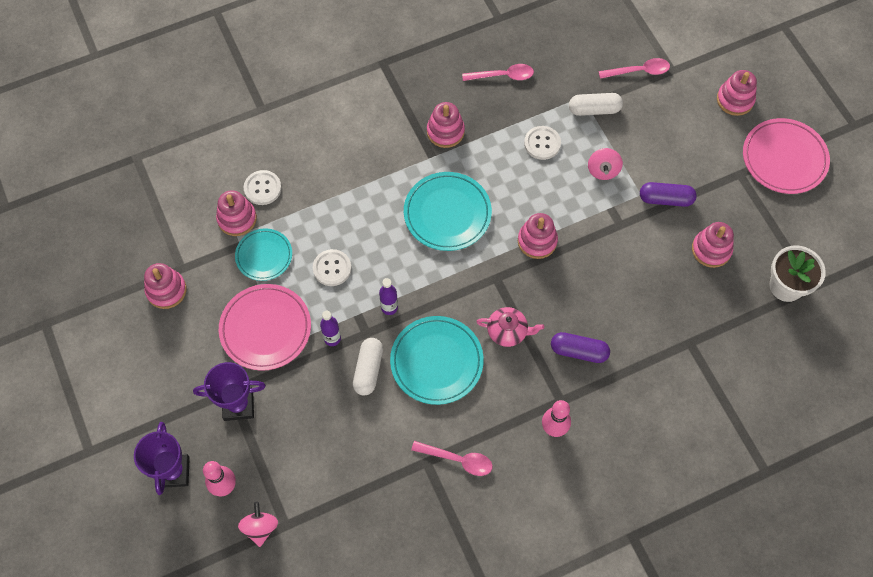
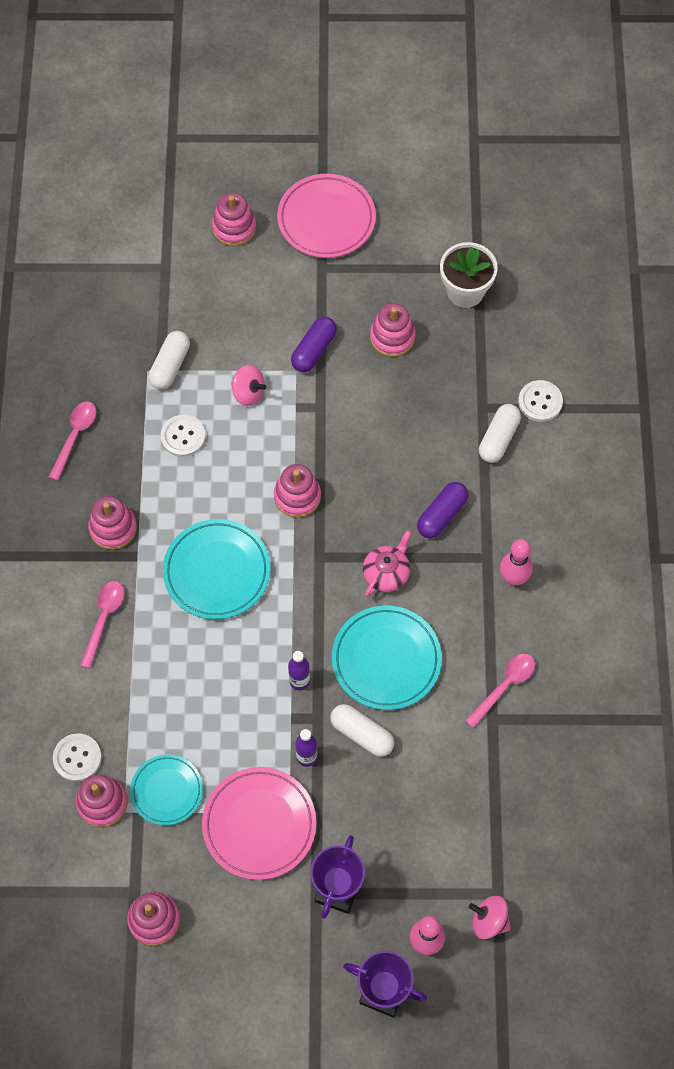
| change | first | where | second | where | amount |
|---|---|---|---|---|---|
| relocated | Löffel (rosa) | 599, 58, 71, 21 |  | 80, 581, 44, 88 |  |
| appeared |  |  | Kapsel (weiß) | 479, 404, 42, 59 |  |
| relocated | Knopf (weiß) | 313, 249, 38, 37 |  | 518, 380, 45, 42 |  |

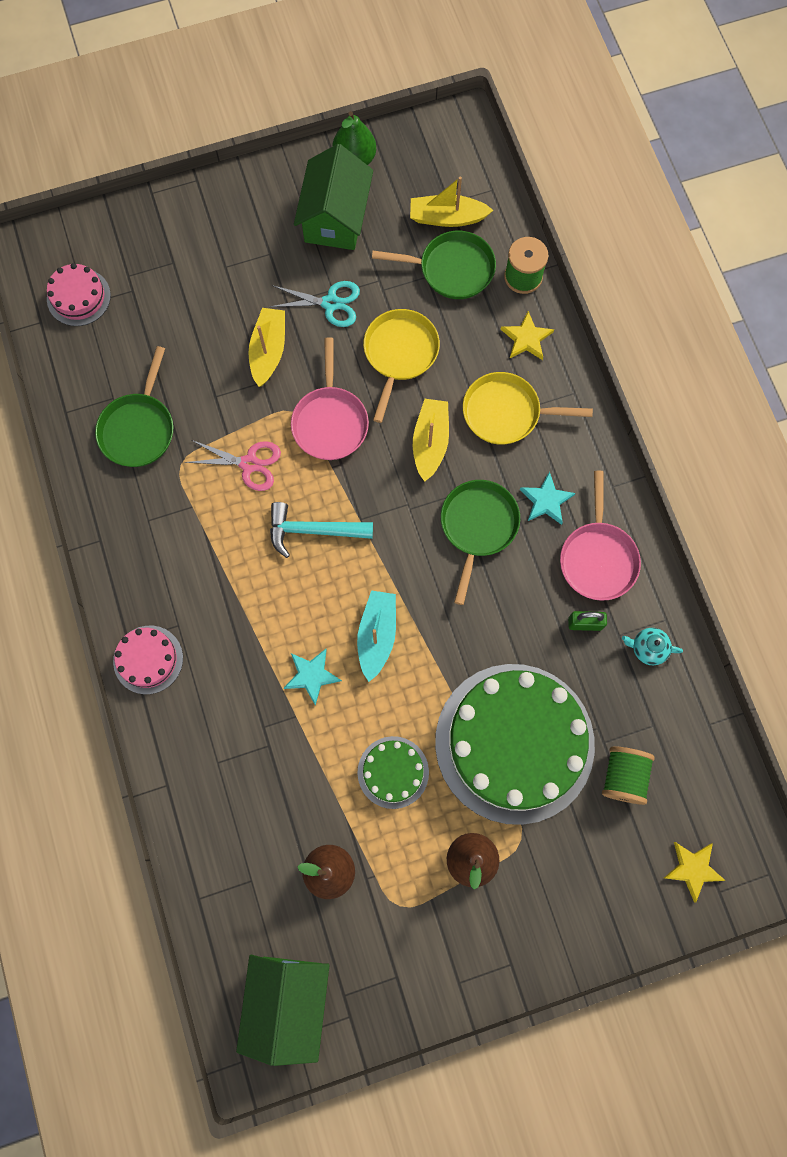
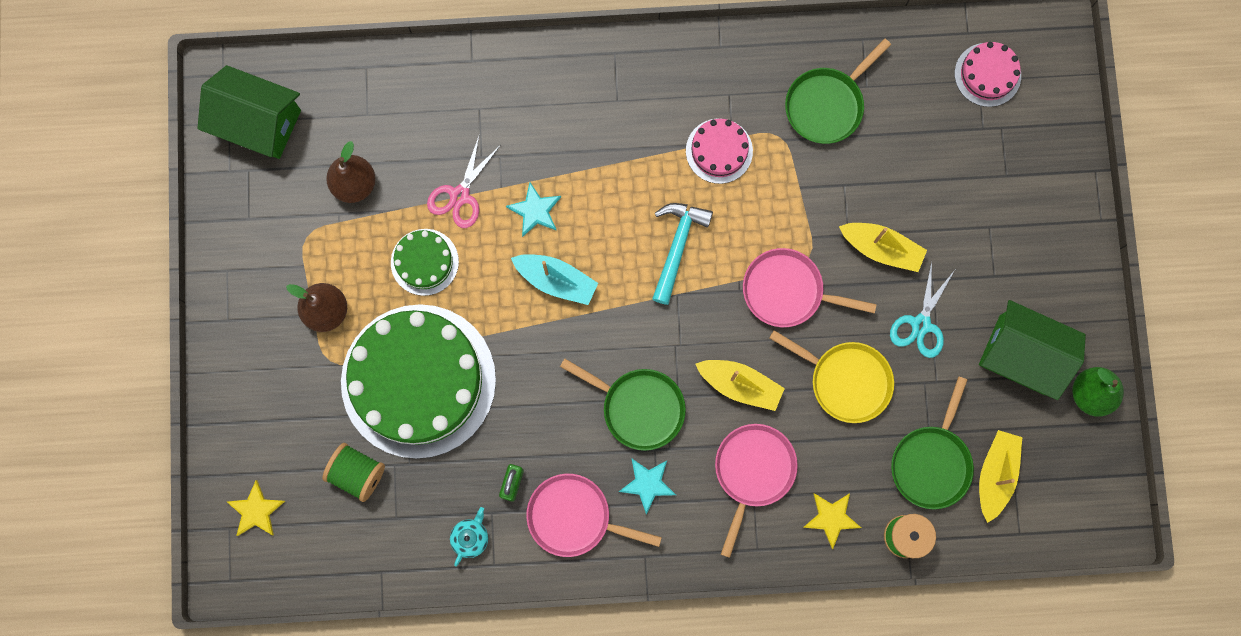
| change | first | where | second | where | amount |
|---|---|---|---|---|---|
| relocated | Schere (rosa) | 185, 440, 96, 51 |  | 427, 136, 73, 92 |  |
| relocated | Kuchen (rosa) | 113, 626, 70, 68 |  | 686, 118, 67, 66 |  |
| colour | Pfanne (gelb) | 463, 372, 130, 73 | Pfanne (rosa) | 715, 424, 83, 134 |  |
| spun | Pfanne (grün) | 95, 346, 78, 121 |  | 785, 38, 106, 106 | 75 degrees counterclockwise |

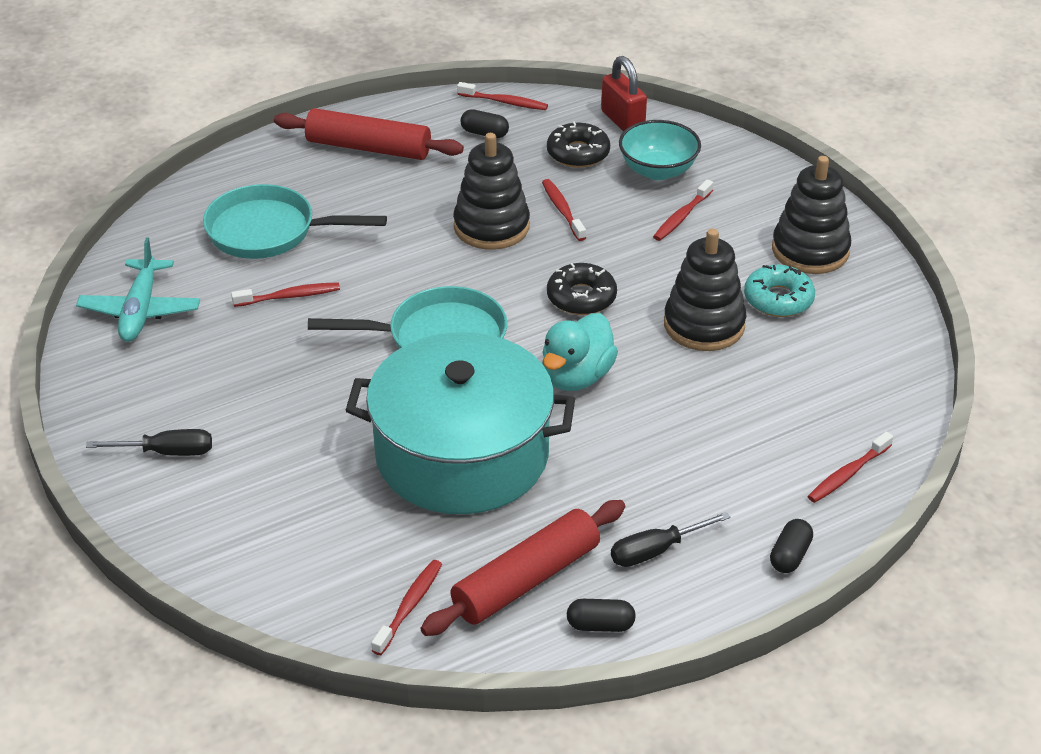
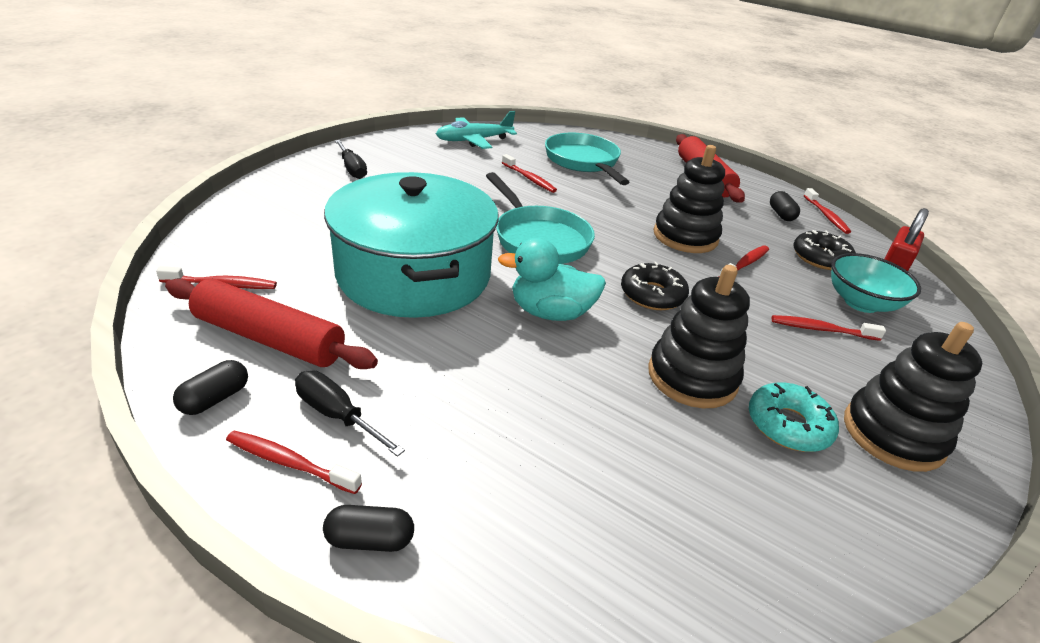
| change | first | where | second | where | amount |
|---|---|---|---|---|---|
| spun | Kapsel (schwarz) | 567, 599, 69, 33 |  | 173, 360, 75, 55 | 60 degrees clockwise |
| relocated | Zahnbürste (rot) | 807, 432, 86, 71 |  | 226, 431, 136, 63 |  |

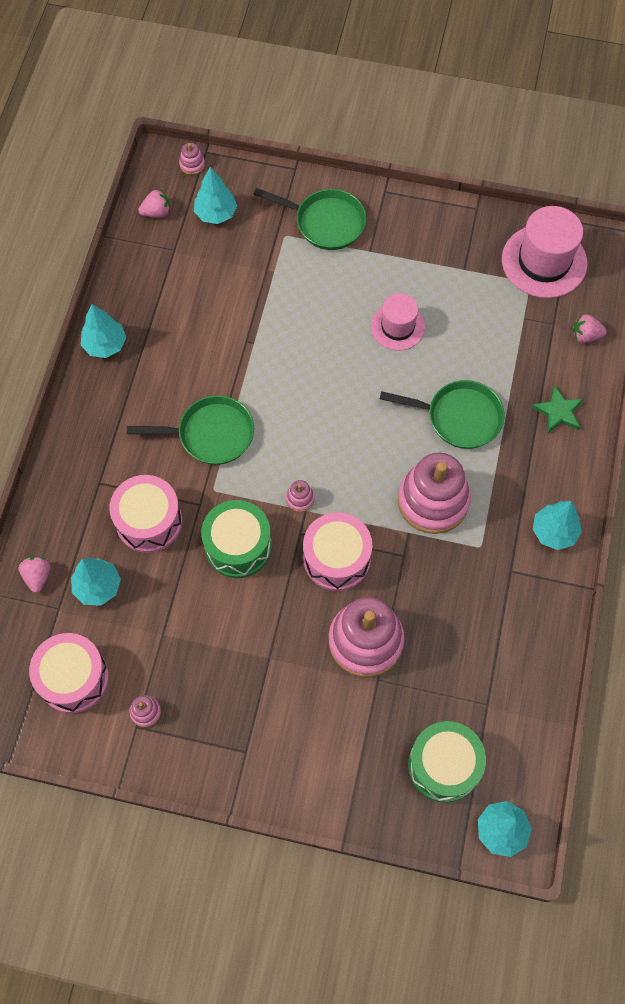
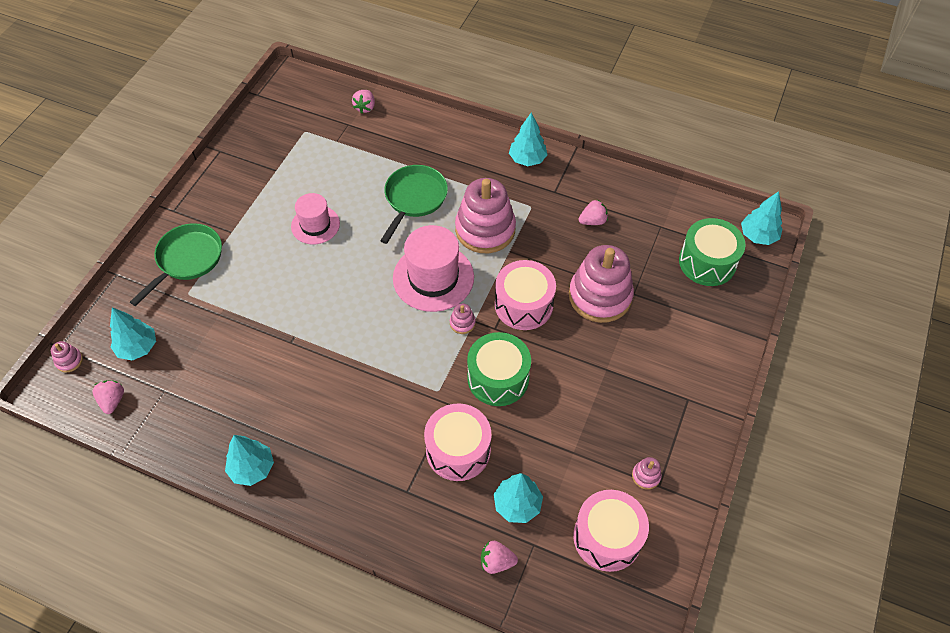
| change | first | where | second | where | amount |
|---|---|---|---|---|---|
| relocated | Hut (rosa) | 502, 206, 85, 92 |  | 393, 225, 81, 87 |  |
| appeared |  |  | Erdbeere (rosa) | 579, 199, 29, 26 |  |
| missing | Pfanne (grün) | 127, 395, 127, 70 |  |  |  |
| missing | Stern (grün) | 532, 386, 52, 48 |  |  |  |

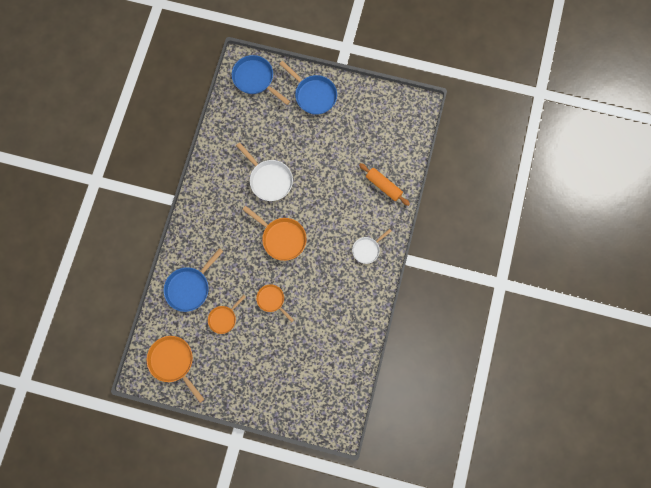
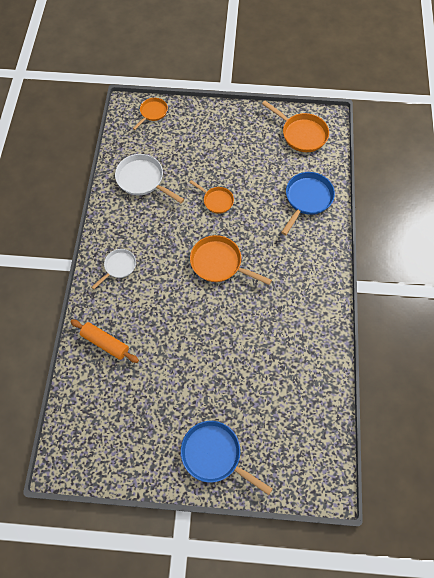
| change | first | where | second | where | amount |
|---|---|---|---|---|---|
| relocated | Pfanne (weiß) | 236, 142, 57, 59 |  | 115, 154, 69, 49 |  |
| relocated | Pfanne (orange) | 208, 295, 38, 39 |  | 133, 98, 35, 32 |  |
| missing | Pfanne (blau) | 232, 55, 58, 50 |  |  |  |

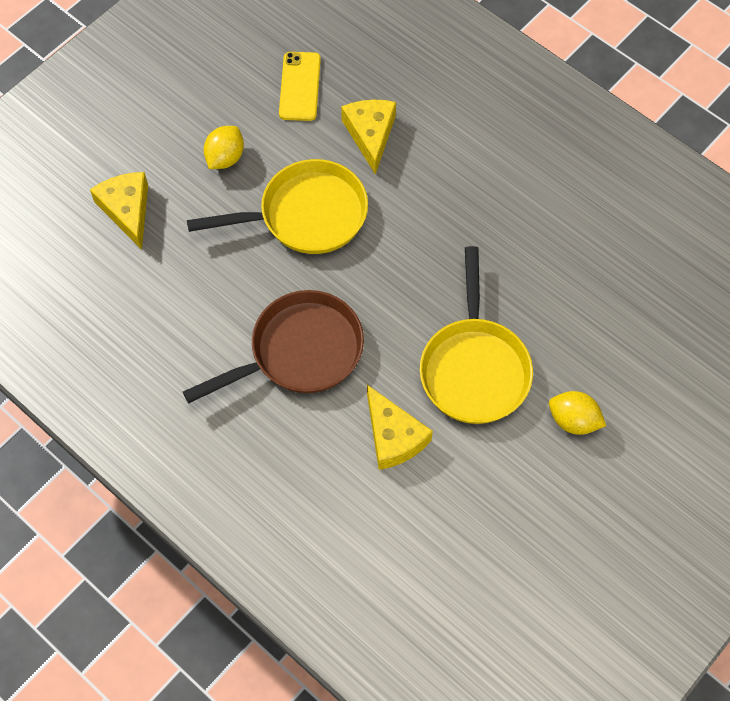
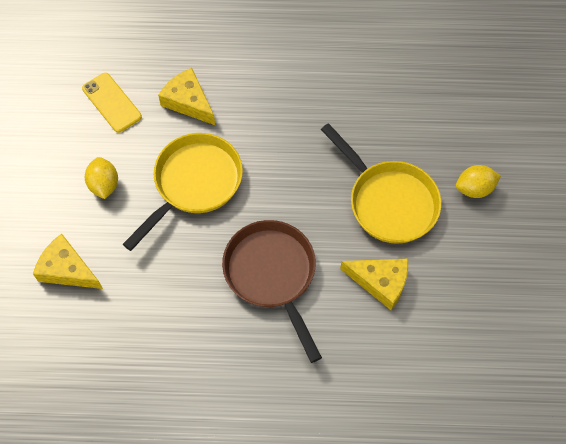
| change | first | where | second | where | amount |
|---|---|---|---|---|---|
| spun | Pfanne (braun) | 183, 290, 181, 113 |  | 222, 220, 100, 143 | 45 degrees counterclockwise |

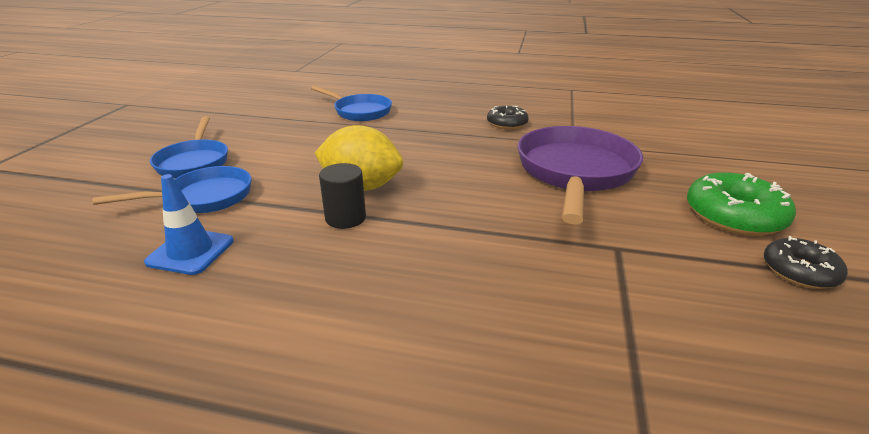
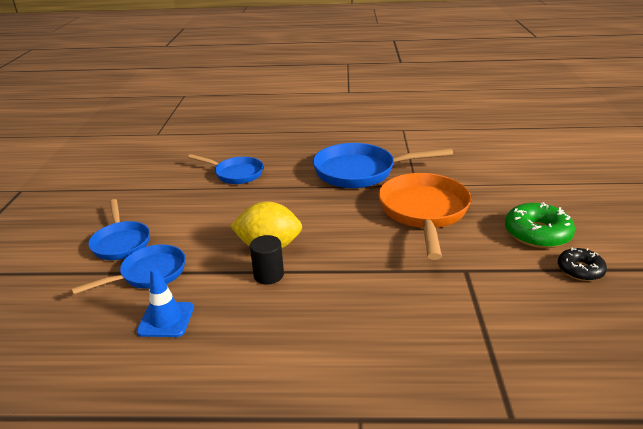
| change | first | where | second | where | amount |
|---|---|---|---|---|---|
| exchanged | Donut (schwarz) | 487, 106, 41, 23 | Pfanne (blau) | 313, 143, 140, 45 |  |
| colour | Pfanne (lila) | 518, 126, 125, 98 | Pfanne (orange) | 378, 173, 93, 87 |  |

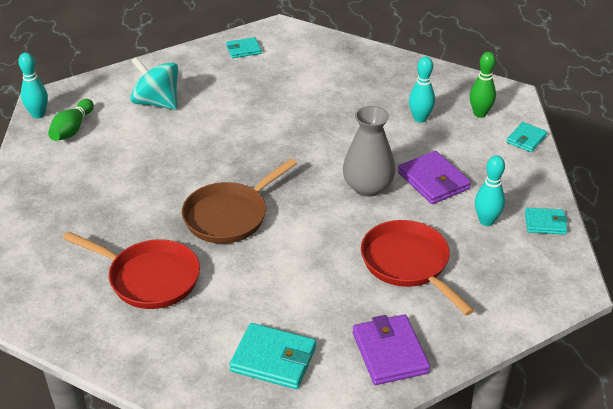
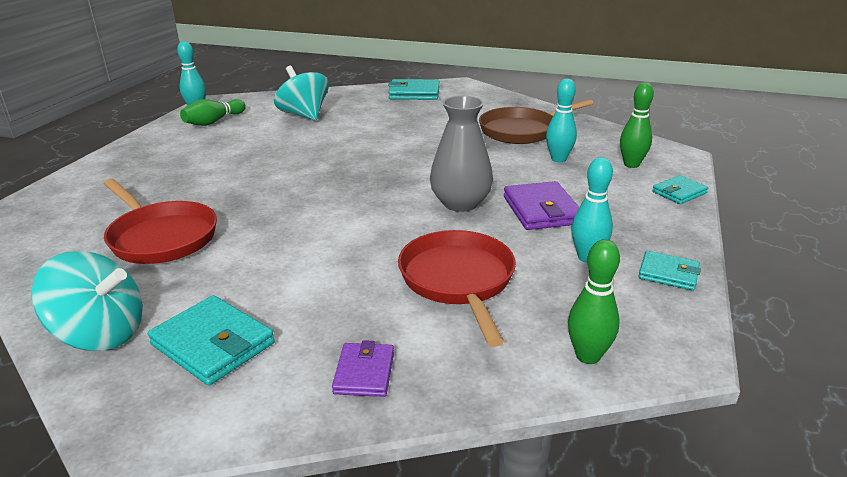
| change | first | where | second | where | amount |
|---|---|---|---|---|---|
| appeared |  |  | Kreisel (türkis) | 32, 251, 111, 100 |  |
| size | Geldbörse (lila) | 353, 314, 77, 71 |  | 332, 340, 62, 57 | x0.62 |
| size | Geldbörse (türkis) | 226, 37, 36, 21 |  | 388, 79, 51, 21 | x1.62 |
| relocated | Pfanne (braun) | 182, 158, 115, 86 |  | 479, 99, 115, 45 |  |
| appeared |  |  | Bowlingkegel (grün) | 568, 239, 52, 125 |  |

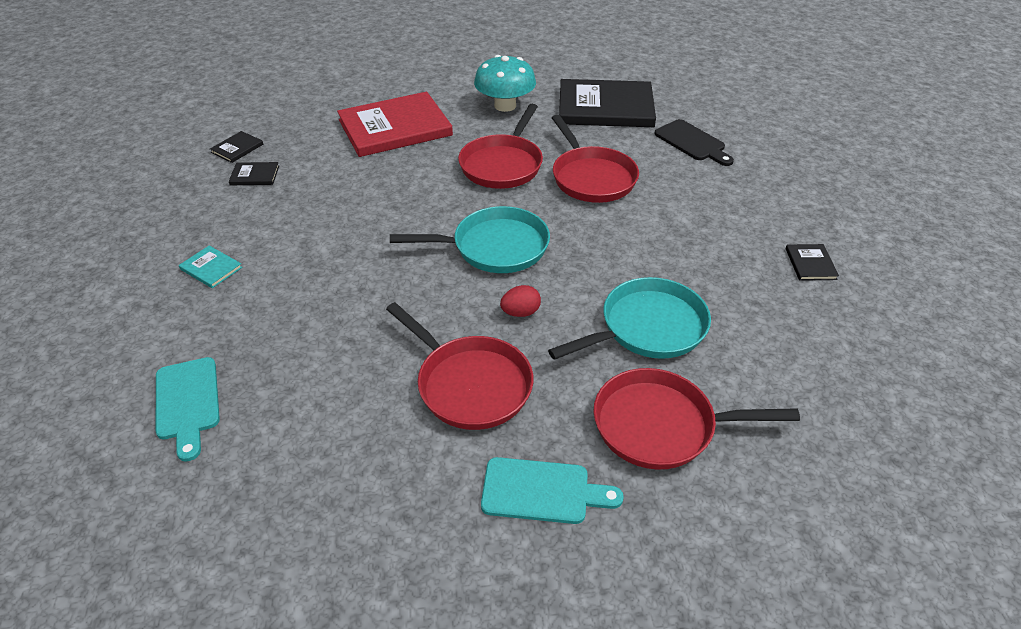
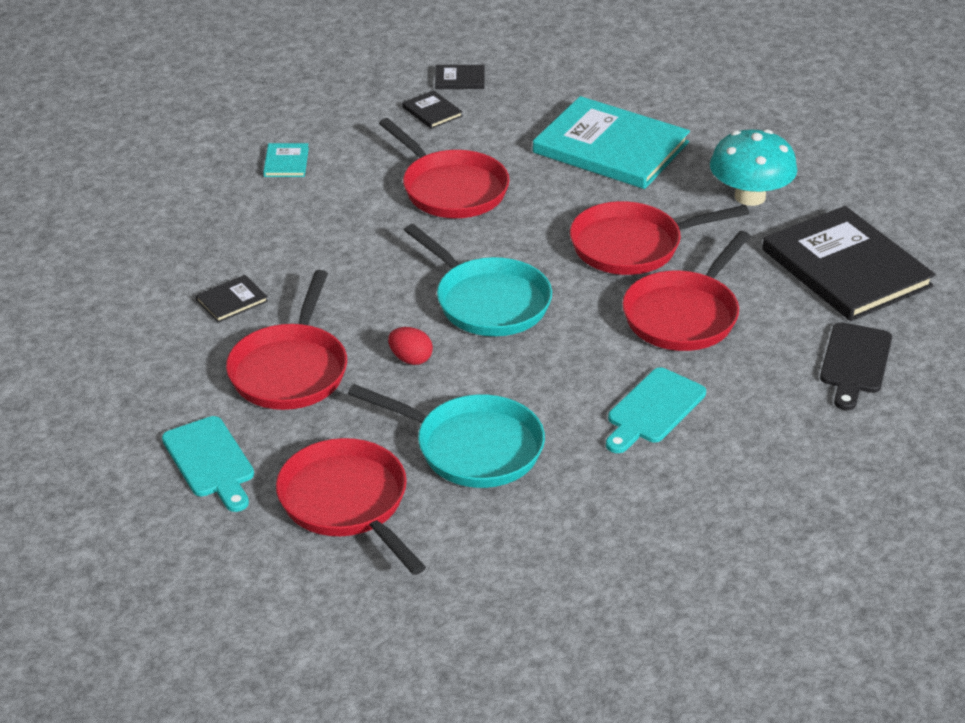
| change | first | where | second | where | amount |
|---|---|---|---|---|---|
| relocated | Buch (schwarz) | 786, 244, 53, 37 |  | 195, 275, 73, 48 |  |
| appeared |  |  | Pfanne (rot) | 379, 118, 131, 100 |  |
| colour | Buch (rot) | 337, 92, 116, 65 | Buch (türkis) | 533, 96, 157, 93 |  |
| relocated | Schneidebrett (türkis) | 156, 357, 64, 105 |  | 606, 367, 100, 86 |  |

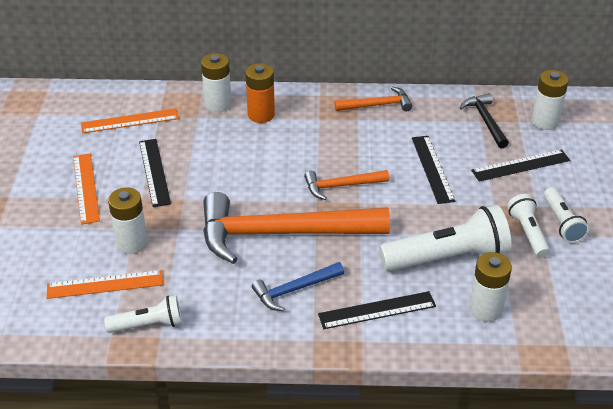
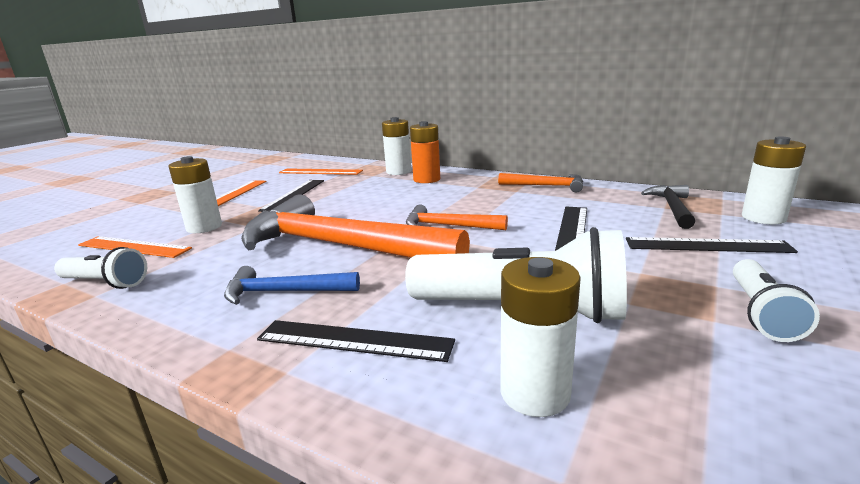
| change | first | where | second | where | amount |
|---|---|---|---|---|---|
| missing | Taschenlampe (weiß) | 507, 194, 43, 64 |  |  |  |

